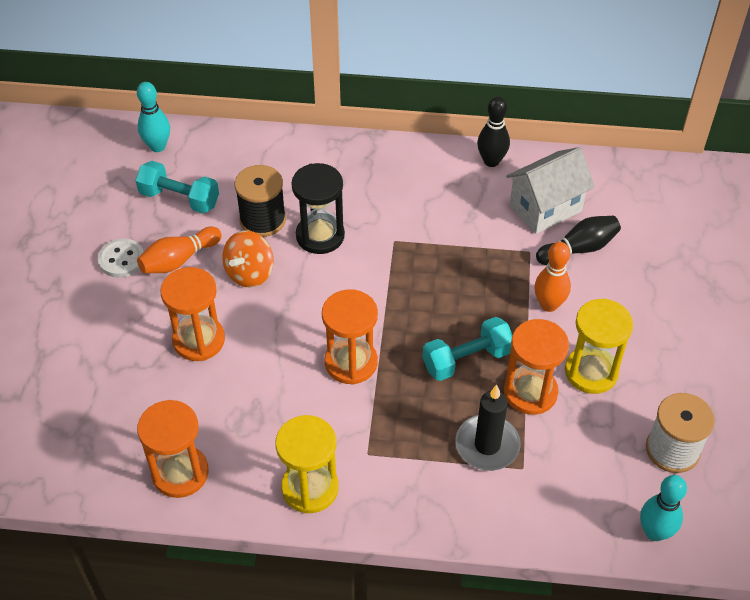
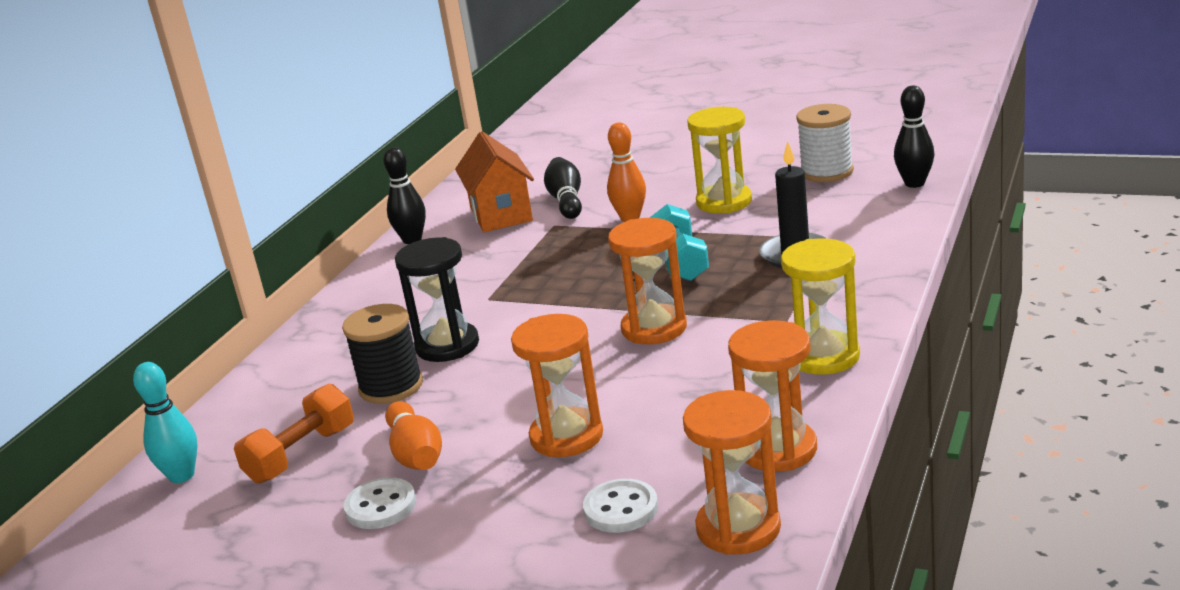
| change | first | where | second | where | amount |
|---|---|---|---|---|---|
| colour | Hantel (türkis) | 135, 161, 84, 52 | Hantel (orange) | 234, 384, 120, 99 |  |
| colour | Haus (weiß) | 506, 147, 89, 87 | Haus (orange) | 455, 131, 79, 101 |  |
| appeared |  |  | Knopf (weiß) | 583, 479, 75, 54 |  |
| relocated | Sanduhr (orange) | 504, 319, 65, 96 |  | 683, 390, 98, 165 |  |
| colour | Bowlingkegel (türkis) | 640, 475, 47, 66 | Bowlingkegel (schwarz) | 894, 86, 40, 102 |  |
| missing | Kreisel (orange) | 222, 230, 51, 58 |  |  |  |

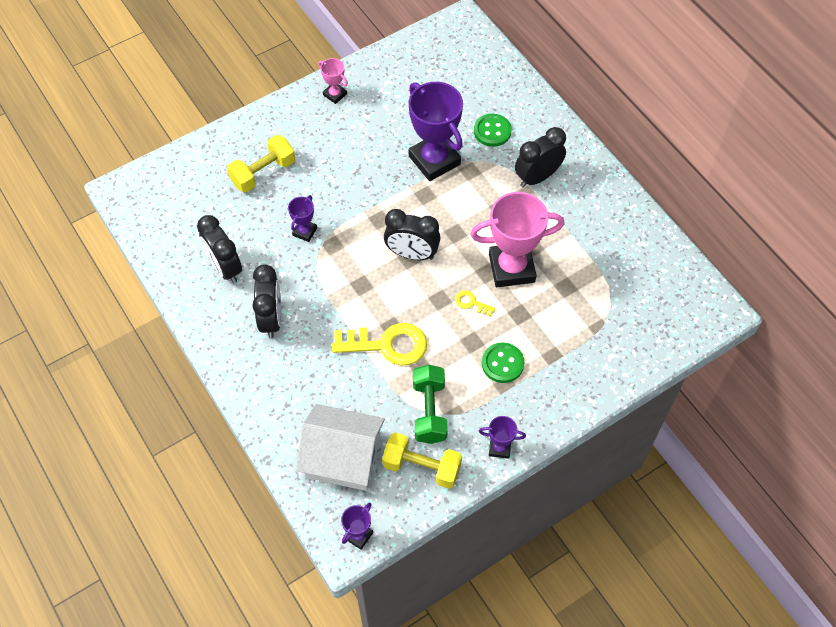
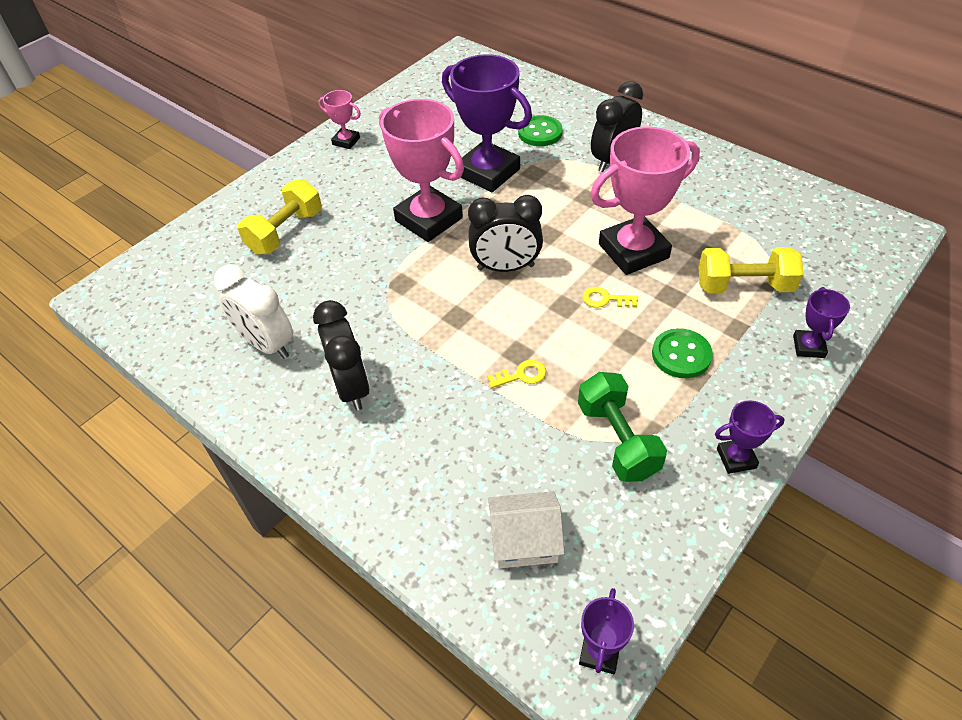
| change | first | where | second | where | amount |
|---|---|---|---|---|---|
| colour | Wecker (schwarz) | 197, 215, 45, 68 | Wecker (weiß) | 214, 265, 79, 94 |  |
| appeared |  |  | Pokal (rosa) | 379, 99, 85, 143 |  |
| size | Schlüssel (gelb) | 332, 323, 95, 42 |  | 487, 360, 59, 28 | x0.45 |
| size | Haus (weiß) | 296, 404, 89, 87 |  | 488, 491, 77, 77 | x0.60 |
| relocated | Hantel (gelb) | 382, 432, 80, 57 |  | 698, 247, 105, 46 |  |
| relocated | Pokal (lila) | 288, 195, 29, 47 |  | 793, 287, 57, 71 |  |

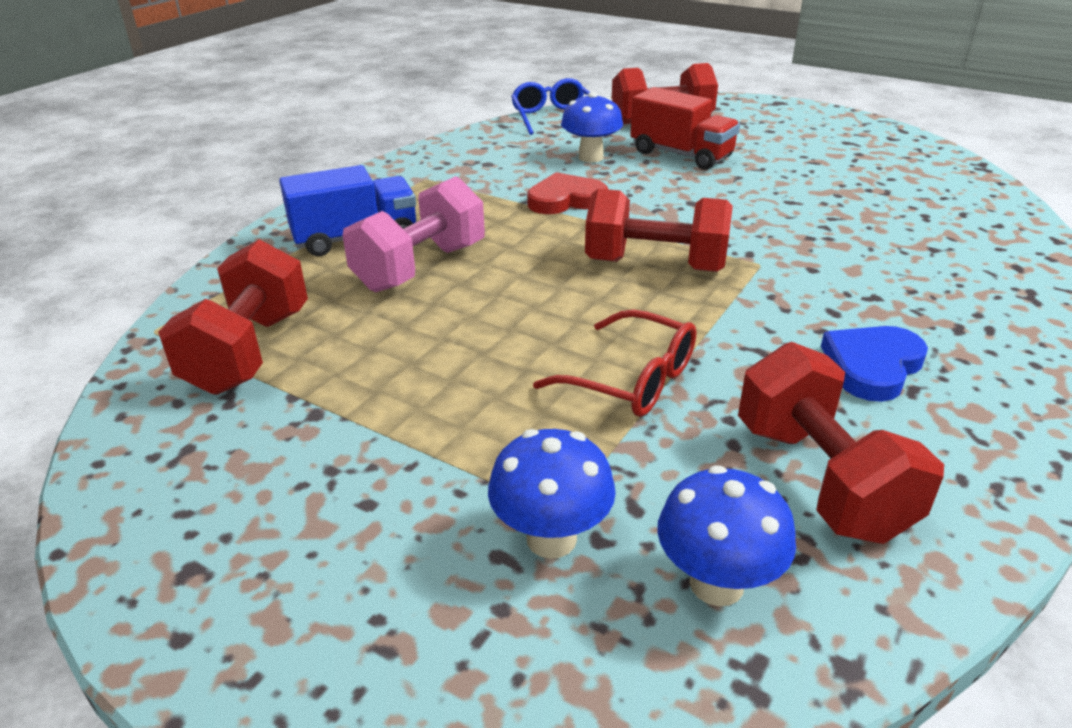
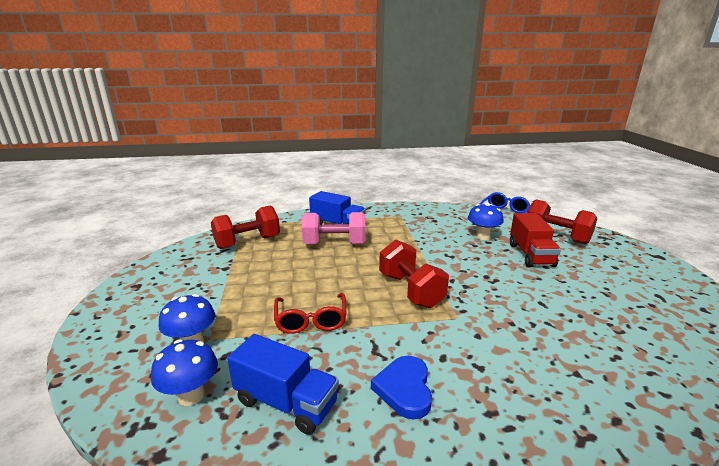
| change | first | where | second | where | amount |
|---|---|---|---|---|---|
| exchanged | Hantel (rot) | 738, 342, 206, 202 | Lastwagen (blau) | 227, 334, 112, 101 |  |
| spun | Herz (blau) | 821, 326, 107, 76 |  | 371, 356, 61, 64 | 90 degrees counterclockwise |
| missing | Herz (rot) | 527, 172, 81, 42 |  |  |  |

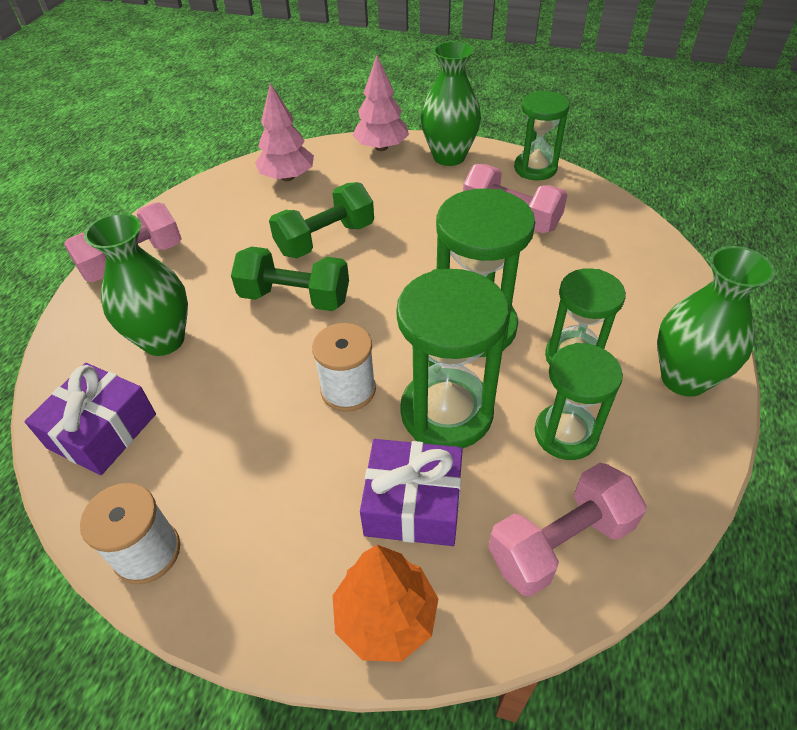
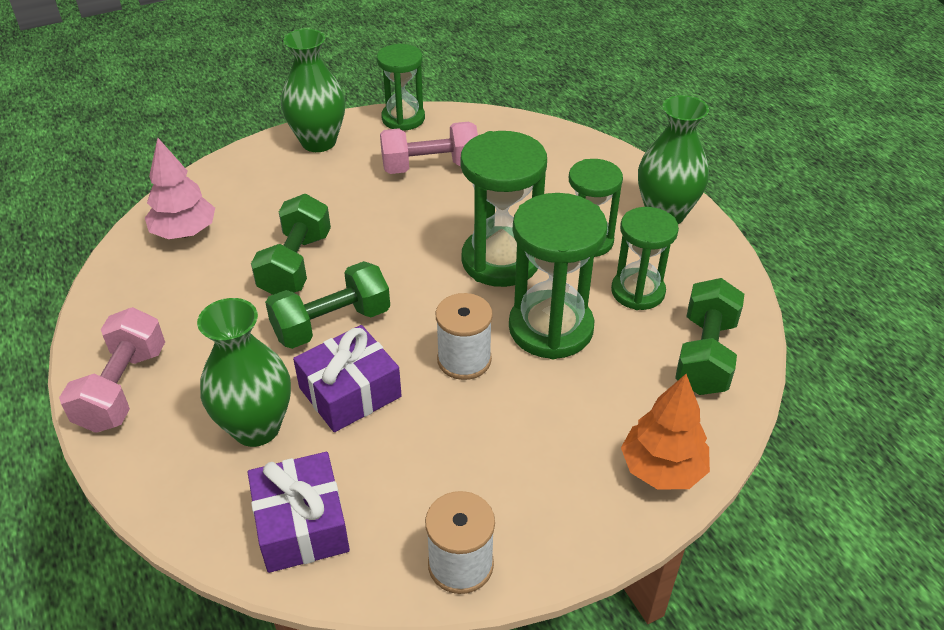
| change | first | where | second | where | amount |
|---|---|---|---|---|---|
| relocated | Geschenk (lila) | 360, 439, 103, 107 |  | 293, 325, 109, 107 |  |
| colour | Hantel (rosa) | 488, 463, 158, 134 | Hantel (grün) | 675, 278, 69, 117 |  |
| missing | Baum (rosa) | 353, 55, 56, 96 |  |  |  |

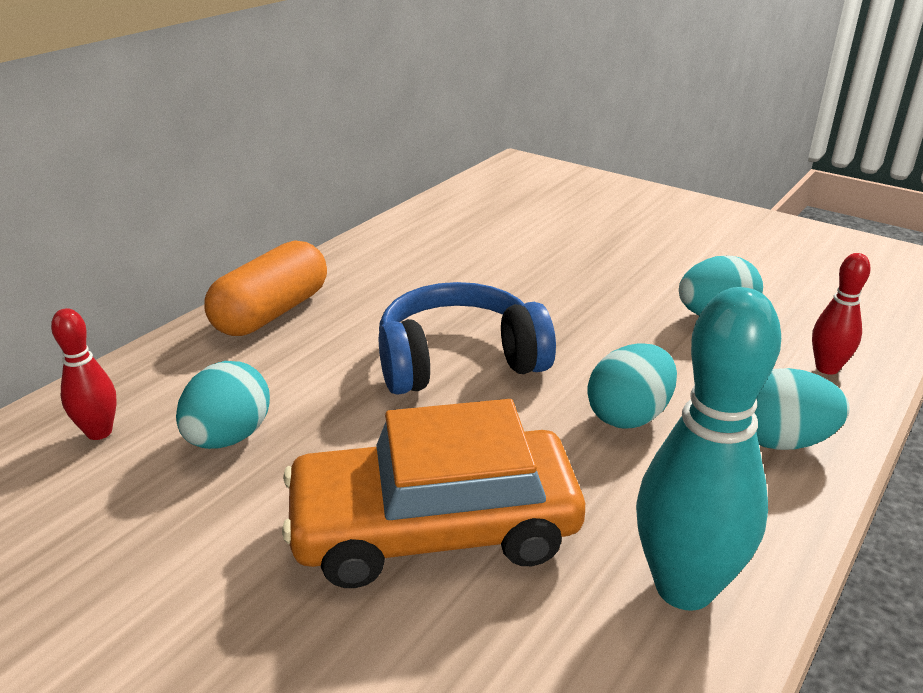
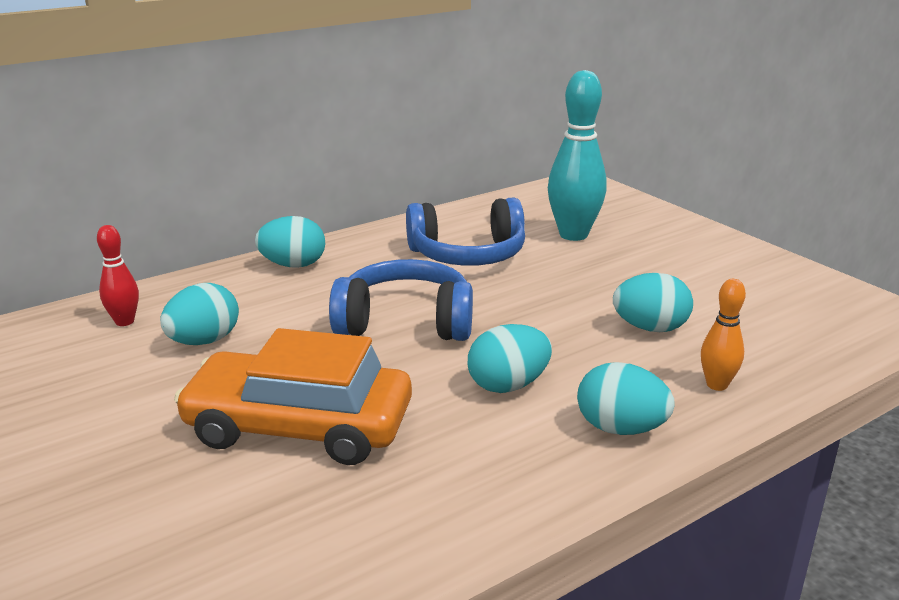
| change | first | where | second | where | amount |
|---|---|---|---|---|---|
| exchanged | Kapsel (orange) | 204, 240, 123, 96 | Ei (türkis) | 255, 216, 71, 52 |  |
| appeared |  |  | Kopfhörer (blau) | 406, 197, 119, 69 |  |
| relocated | Bowlingkegel (türkis) | 636, 287, 145, 324 |  | 548, 70, 58, 171 |  |
| colour | Bowlingkegel (rot) | 812, 253, 59, 122 | Bowlingkegel (orange) | 701, 279, 45, 112 |  |

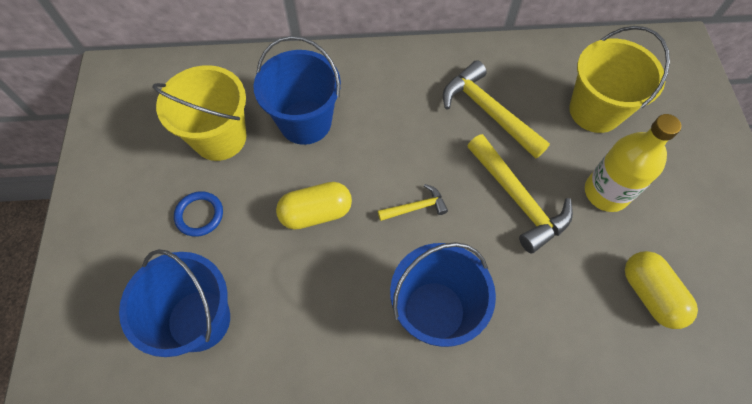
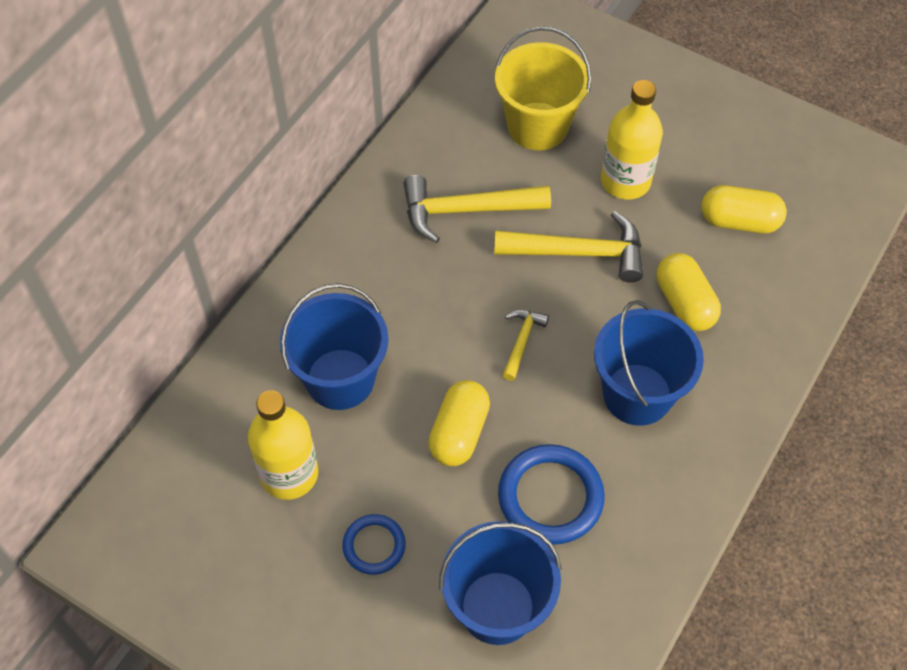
| change | first | where | second | where | amount |
|---|---|---|---|---|---|
| exchanged | Eimer (gelb) | 152, 65, 95, 96 | Flasche (gelb) | 248, 390, 70, 110 |  |
| appeared |  |  | Ring (blau) | 498, 444, 107, 101 |  |
| appeared |  |  | Kapsel (gelb) | 657, 253, 64, 78 |  |

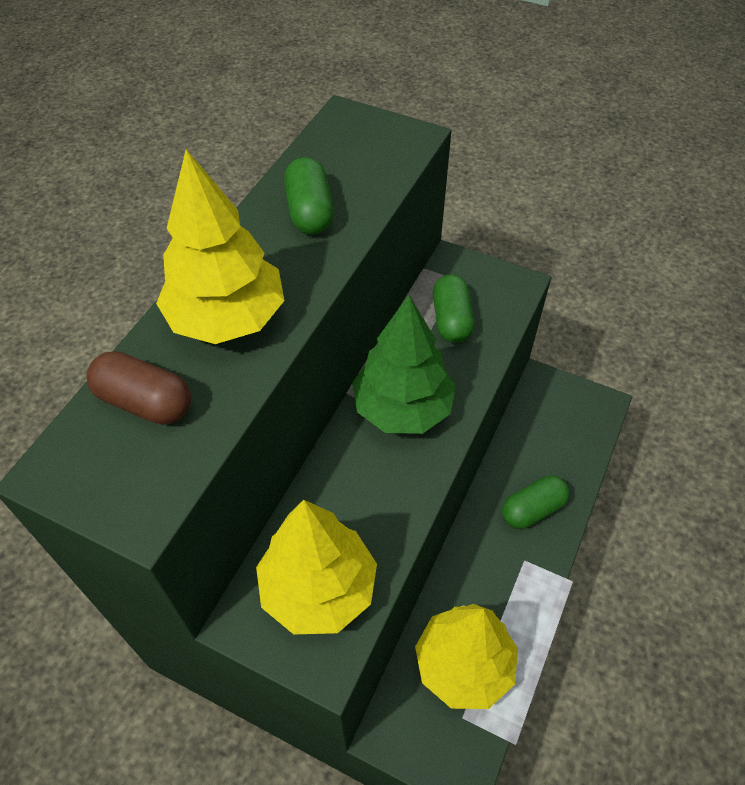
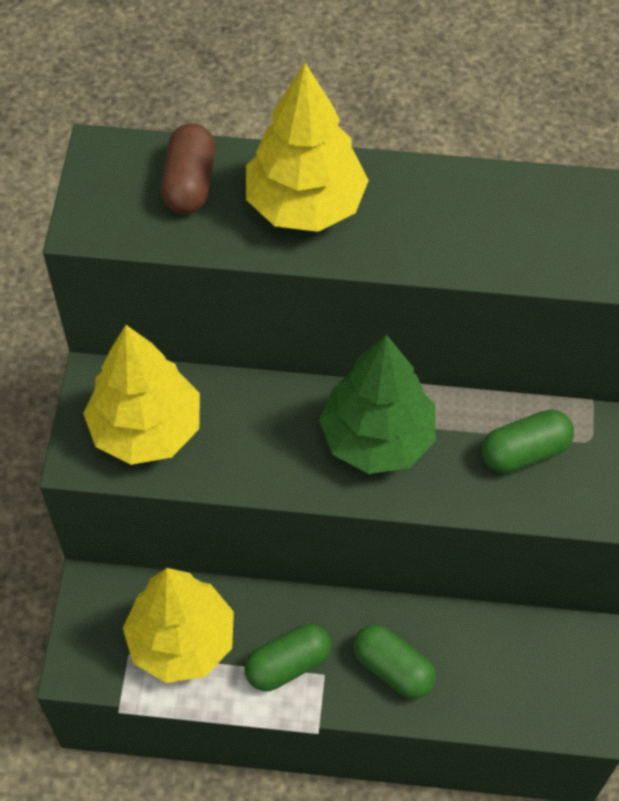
| change | first | where | second | where | amount |
|---|---|---|---|---|---|
| relocated | Kapsel (grün) | 284, 157, 50, 78 |  | 244, 624, 87, 67 |  |

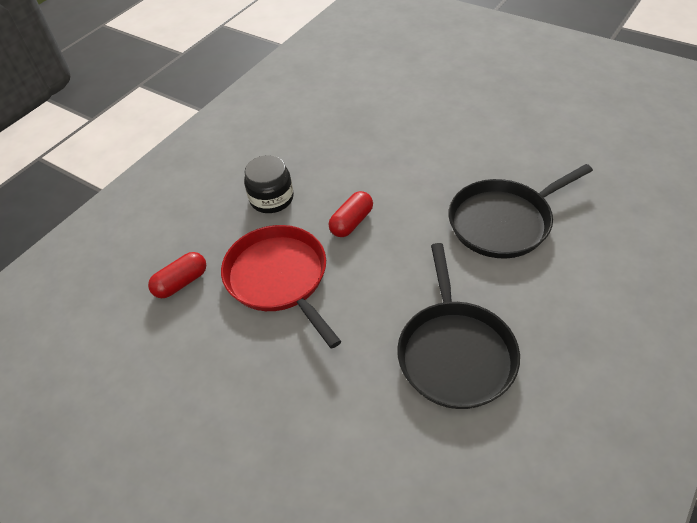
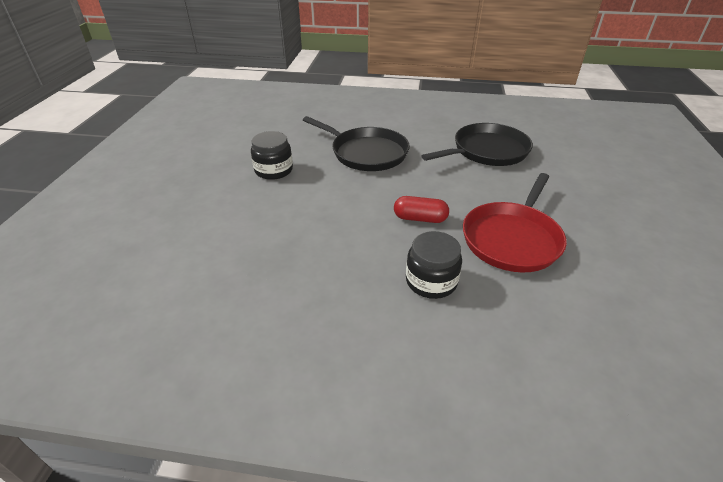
| change | first | where | second | where | amount |
|---|---|---|---|---|---|
| appeared |  |  | Einmachglas (schwarz) | 251, 131, 42, 49 |  |
| missing | Kapsel (rot) | 148, 252, 58, 46 |  |  |  |

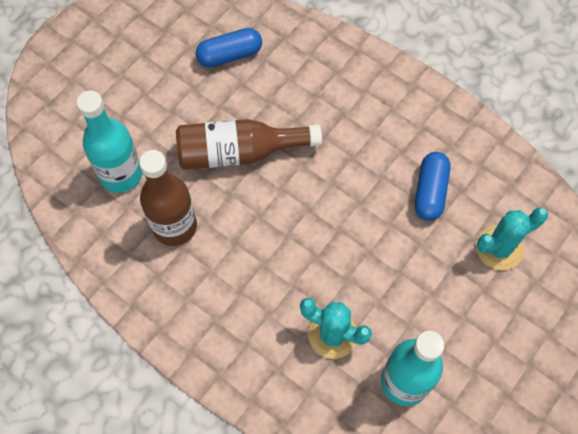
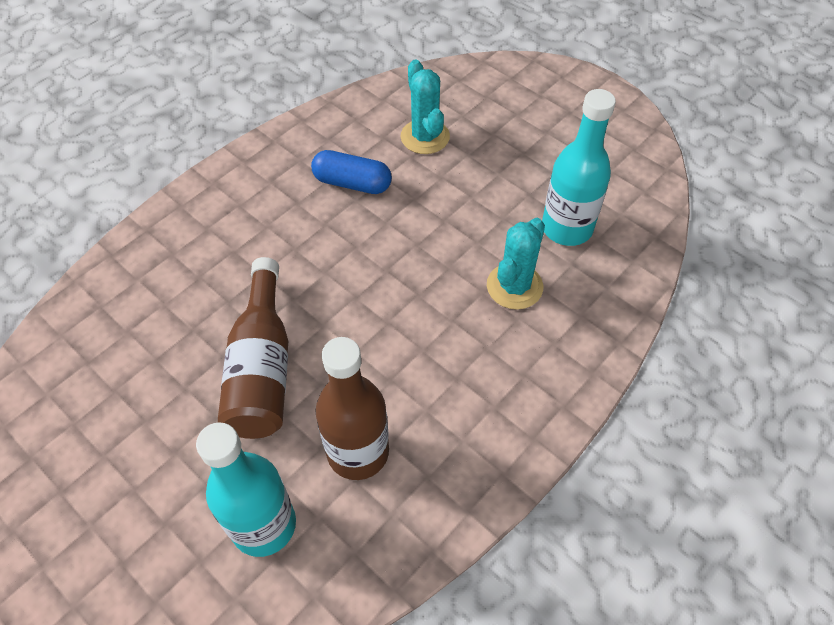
| change | first | where | second | where | amount |
|---|---|---|---|---|---|
| missing | Kapsel (blau) | 195, 28, 67, 40 |  |  |  |

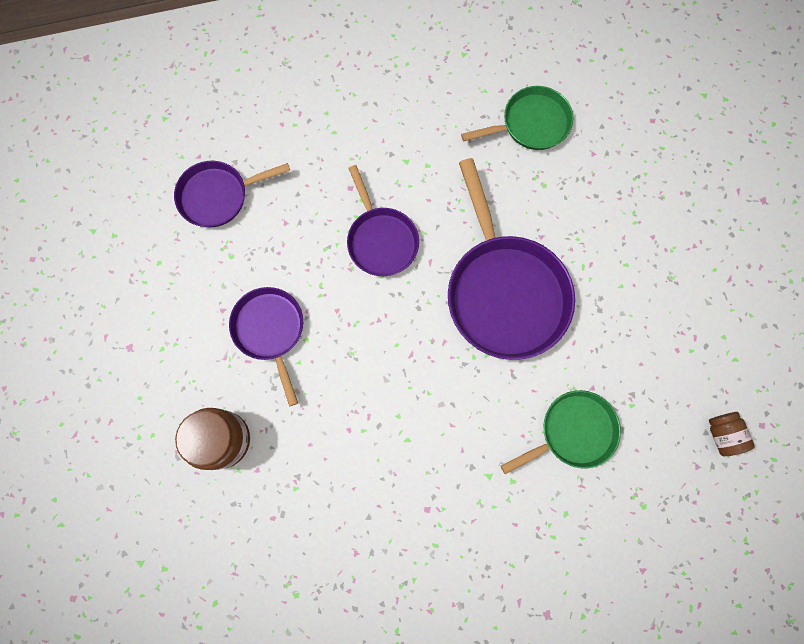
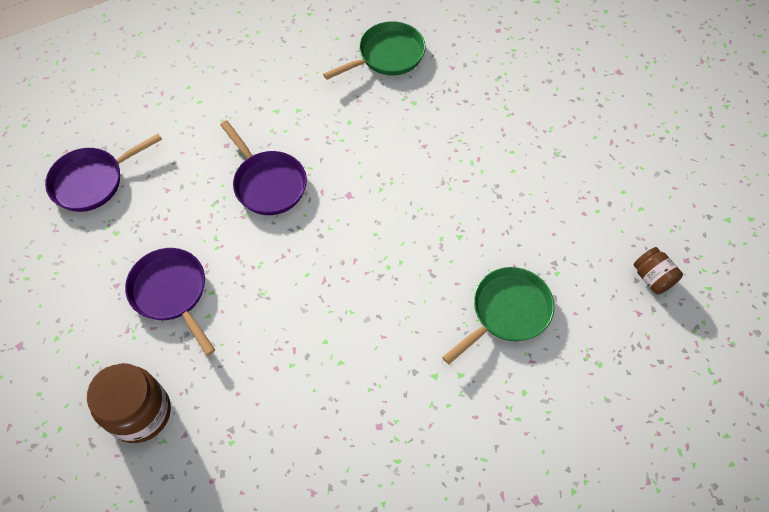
| change | first | where | second | where | amount |
|---|---|---|---|---|---|
| missing | Pfanne (lila) | 448, 158, 127, 202 |  |  |  |

